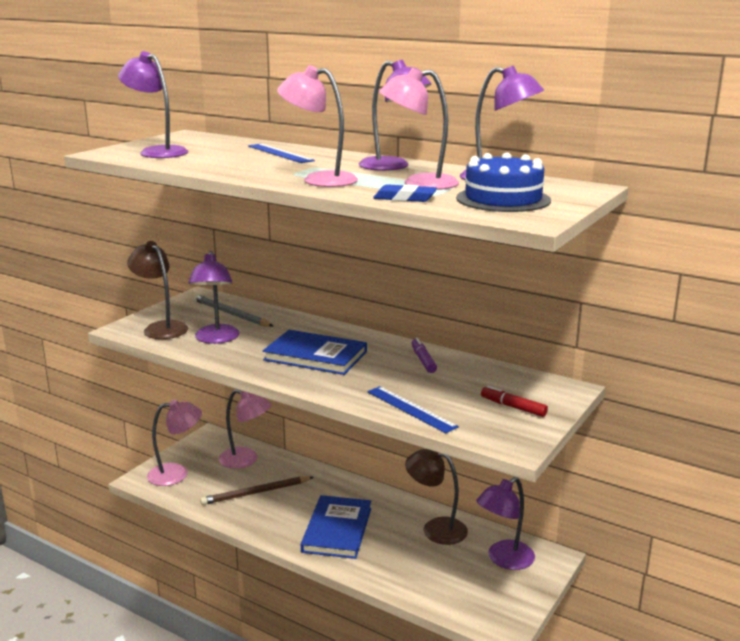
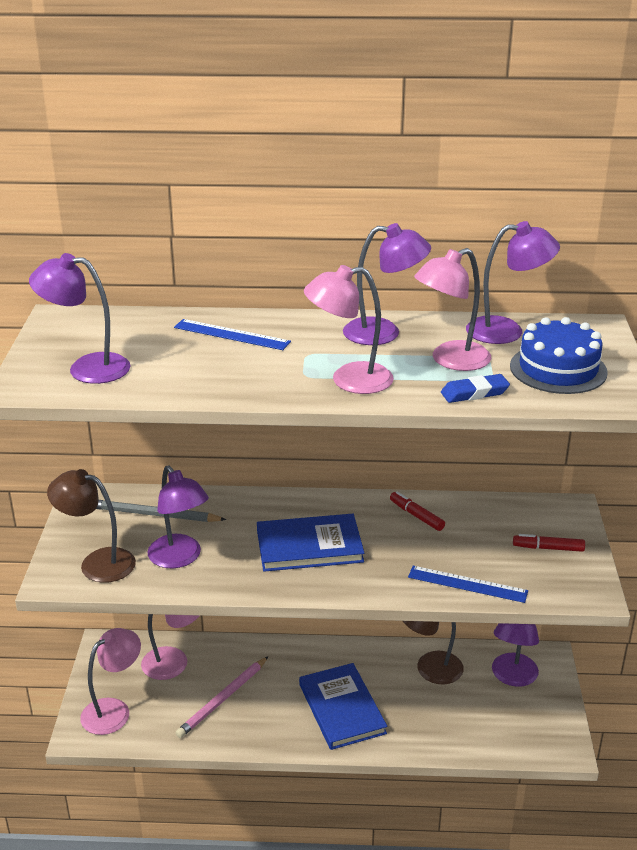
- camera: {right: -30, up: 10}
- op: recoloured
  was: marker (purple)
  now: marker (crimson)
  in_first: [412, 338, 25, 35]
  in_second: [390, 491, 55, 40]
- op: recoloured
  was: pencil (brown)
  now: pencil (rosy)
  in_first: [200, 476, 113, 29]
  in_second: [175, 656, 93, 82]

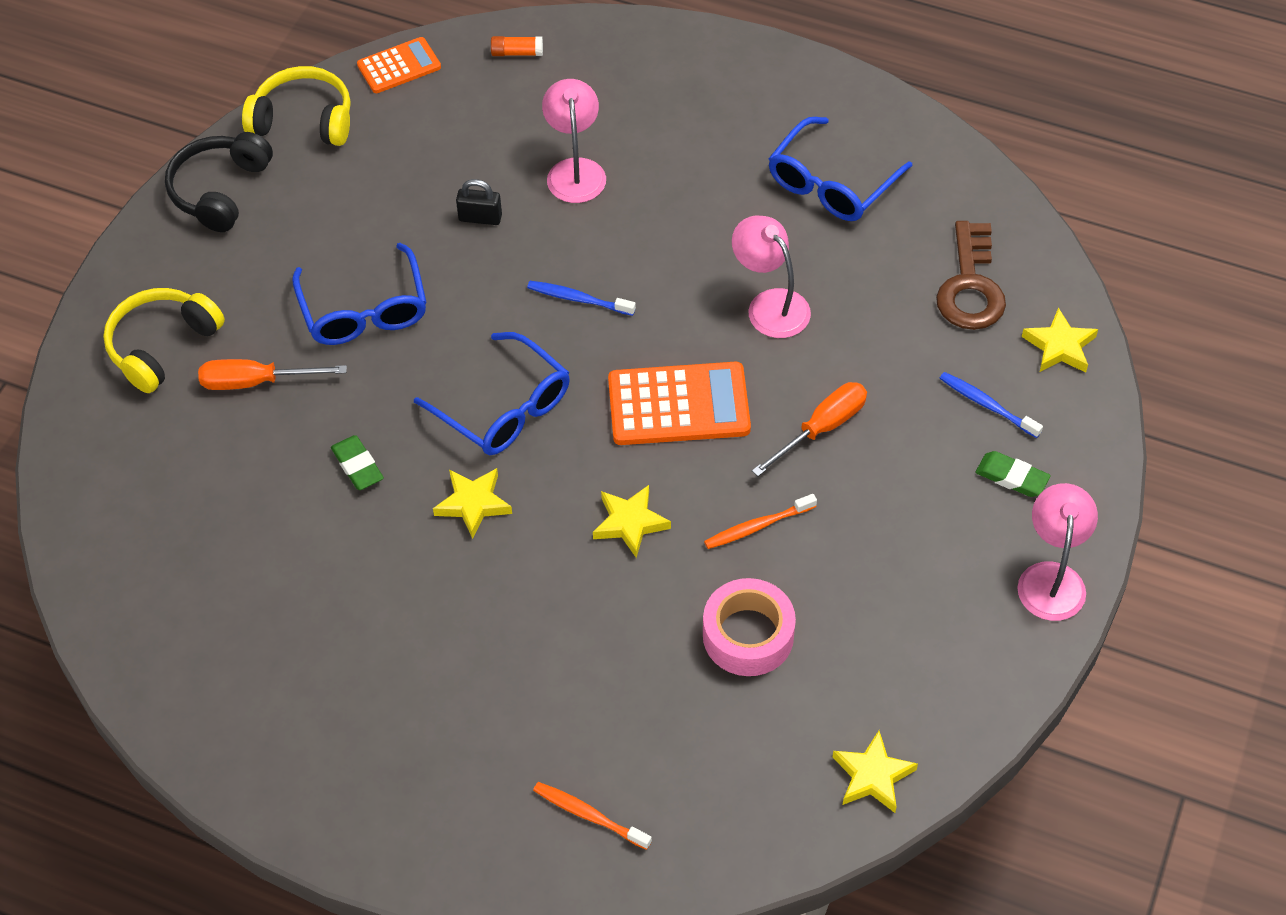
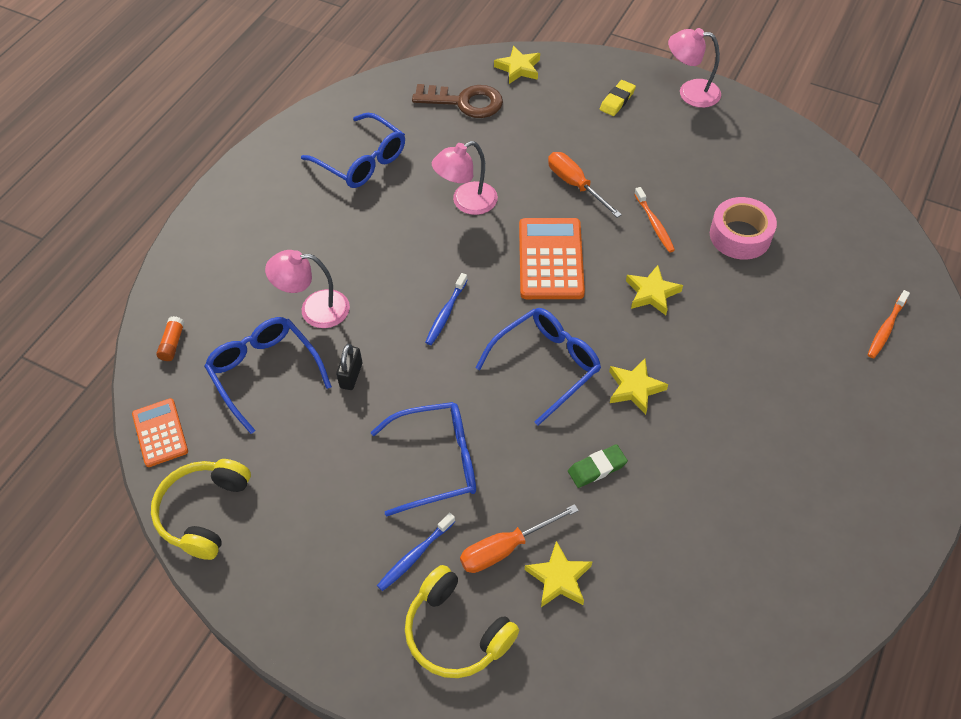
- camera: {right: -85, up: 0}
- op: removed
  was: over-ear headphones (ebony)
  in_first: [165, 132, 108, 100]
- op: turned
  was: hand screwdriver (orange-coloured)
  in_first: [198, 359, 149, 31]
  in_second: [460, 504, 119, 69]
  clockwise: 60
- op: moved
  was: dental brush (cobalt)
  in_first: [940, 372, 103, 66]
  in_second: [377, 513, 78, 78]
- op: recoloured
  was: eraser (leaf-green)
  now: eraser (bright yellow)
  in_first: [975, 451, 76, 46]
  in_second: [600, 80, 36, 36]
- op: moved
  was: star (bright yellow)
  in_first: [833, 731, 85, 82]
  in_second: [525, 541, 67, 66]
- op: added
  now: glasses (cobalt)
  in_second: [204, 317, 128, 117]

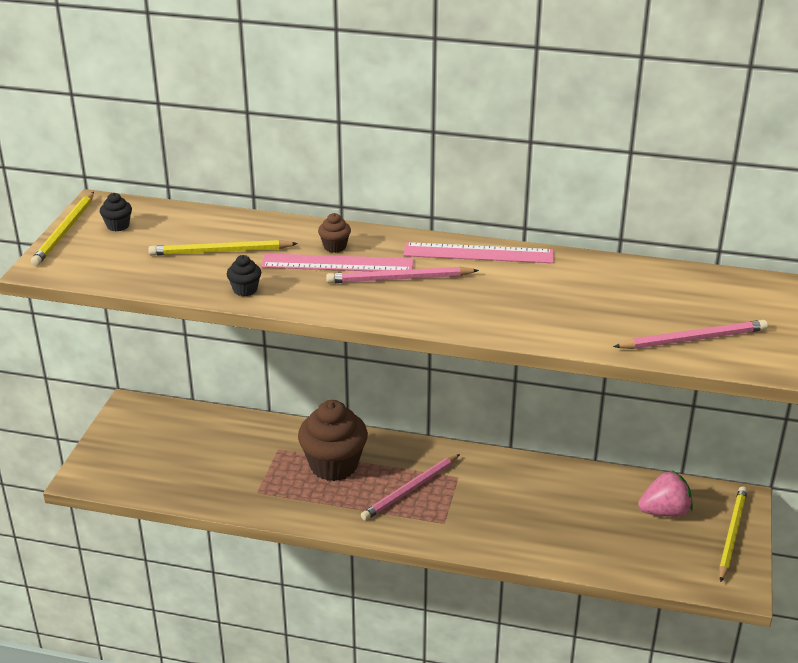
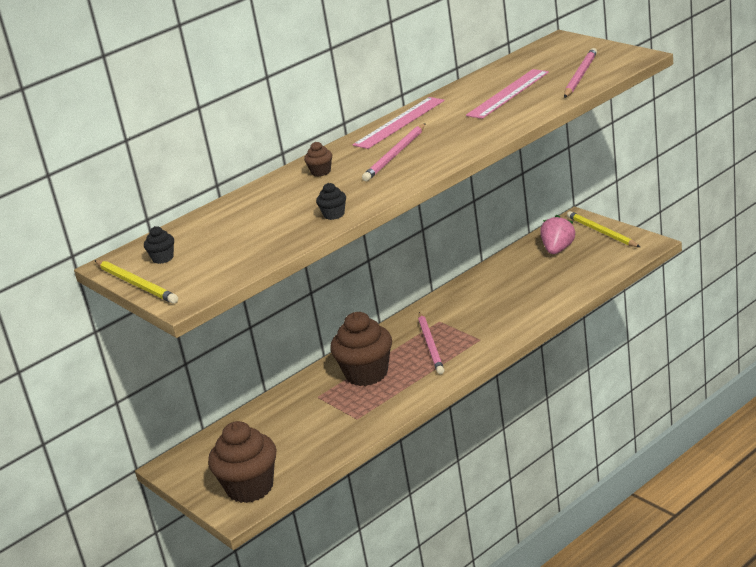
- camera: {right: -50, up: -5}
- op: removed
  was: pencil (bright yellow)
  in_first: [148, 240, 150, 16]
- op: moved
  was: ruler (rosy)
  in_first: [261, 253, 153, 18]
  in_second: [466, 69, 83, 50]
- op: added
  now: cupcake (brown)
  in_second: [208, 421, 69, 82]

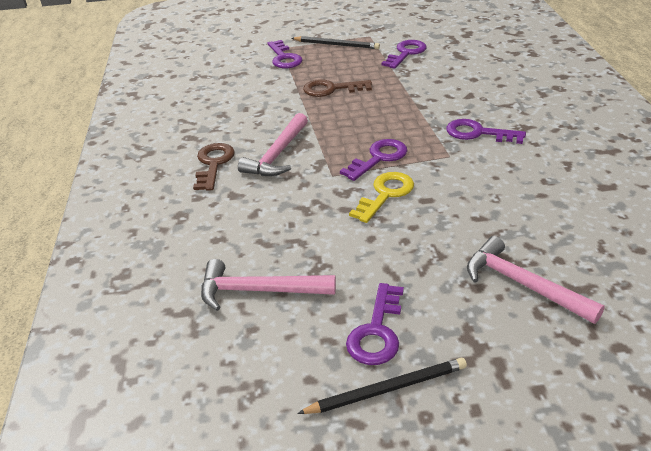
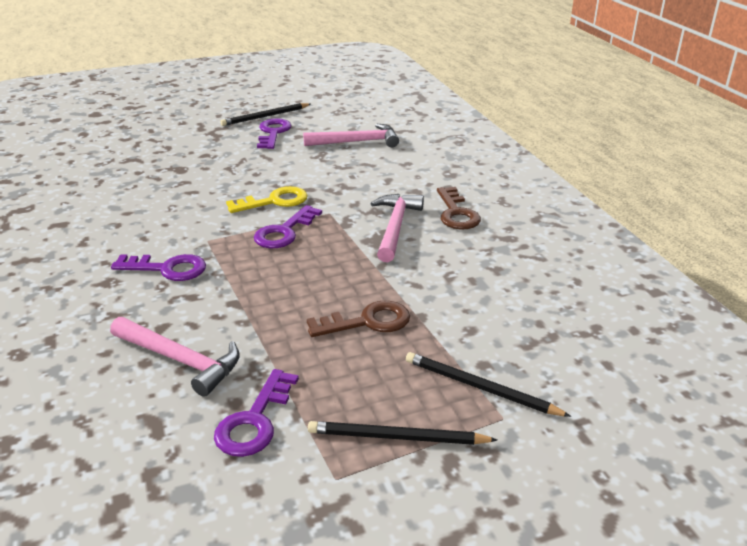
- camera: {right: 165, up: -5}
- op: replaced
  was: door key (purple)
  now: pencil (ebony)
  in_first: [268, 40, 34, 28]
  in_second: [406, 352, 165, 65]
- op: turned
  was: door key (bright yellow)
  in_first: [349, 172, 65, 51]
  in_second: [226, 186, 82, 27]
  clockwise: -135
- op: moved
  was: carpenter's hammer (rosy)
  in_first: [467, 236, 138, 88]
  in_second: [110, 317, 130, 80]

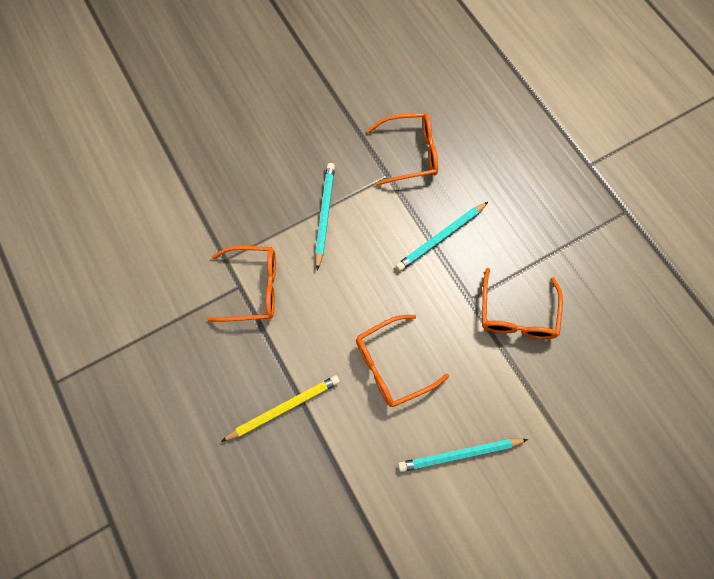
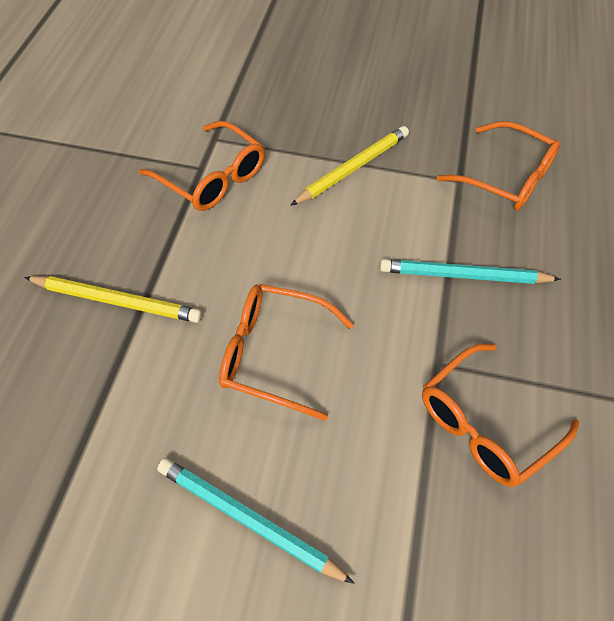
- camera: {right: 40, up: -15}
- op: recoloured
  was: pencil (teal)
  now: pencil (bright yellow)
  in_first: [315, 163, 20, 107]
  in_second: [290, 126, 119, 80]

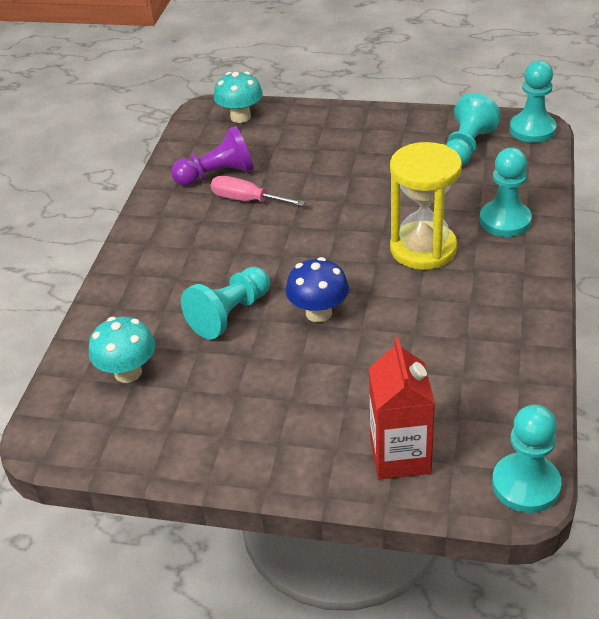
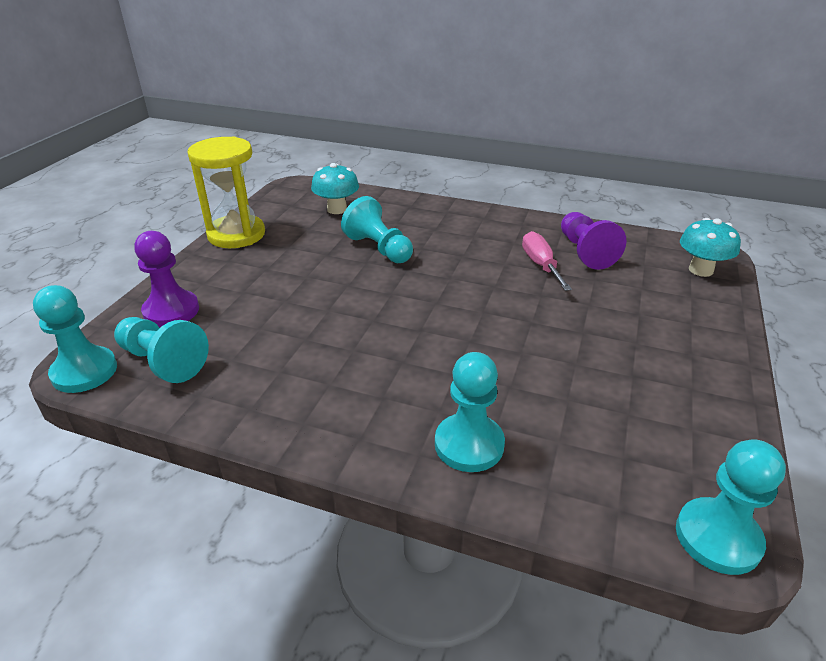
- camera: {right: 95, up: -5}
- op: moved
  was: game pawn (teal)
  in_first: [446, 93, 55, 73]
  in_second: [114, 317, 95, 66]
- op: moved
  was: sand timer (bright yellow)
  in_first: [390, 142, 72, 128]
  in_second: [188, 137, 77, 111]
- op: turned
  was: hand screwdriver (rosy)
  in_first: [211, 176, 94, 30]
  in_second: [522, 231, 50, 60]
  clockwise: -45
- op: removed
  was: fungus (cobalt)
  in_first: [286, 257, 63, 65]
- op: replaced
  was: milk carton (crimson)
  now: game pawn (purple)
  in_first: [369, 337, 66, 143]
  in_second: [134, 231, 65, 96]

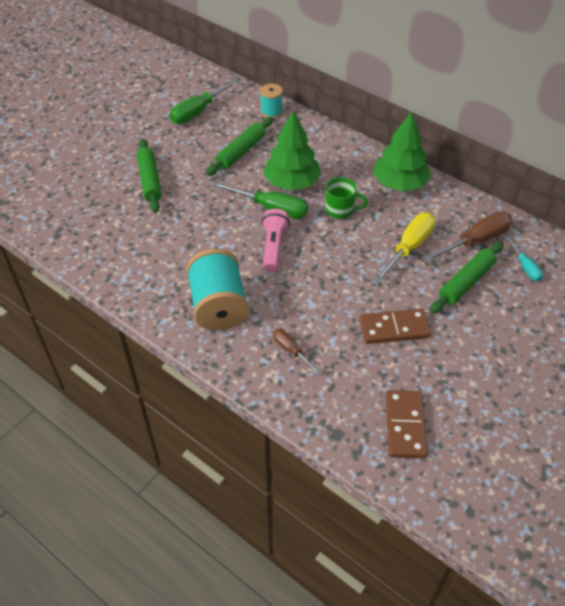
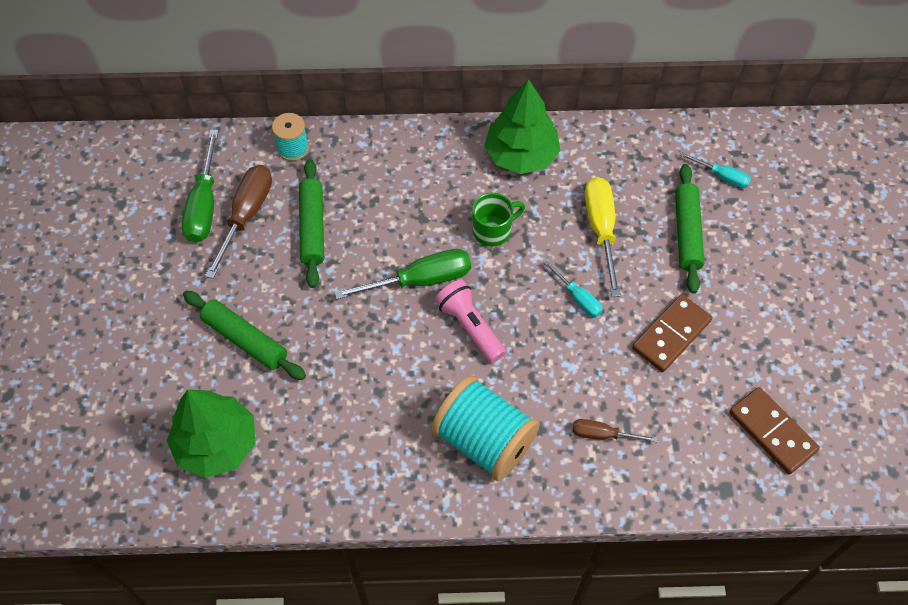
- camera: {right: -40, up: 10}
- op: moved
  was: fir tree (leaf-green)
  in_first: [263, 111, 58, 80]
  in_second: [167, 389, 88, 89]
- op: moved
  was: hand screwdriver (brown)
  in_first: [425, 212, 88, 49]
  in_second: [205, 165, 67, 114]
- op: added
  now: hand screwdriver (teal)
  in_second: [544, 260, 59, 57]

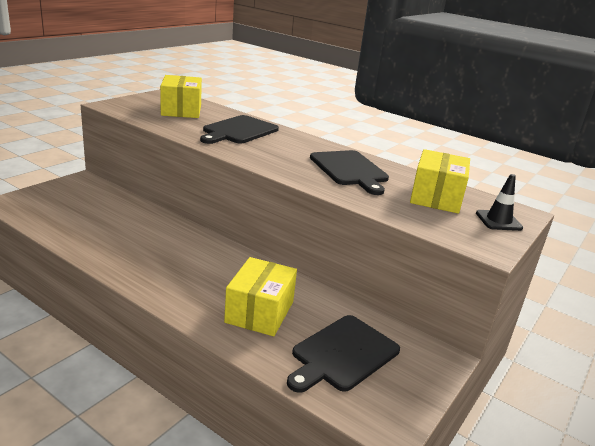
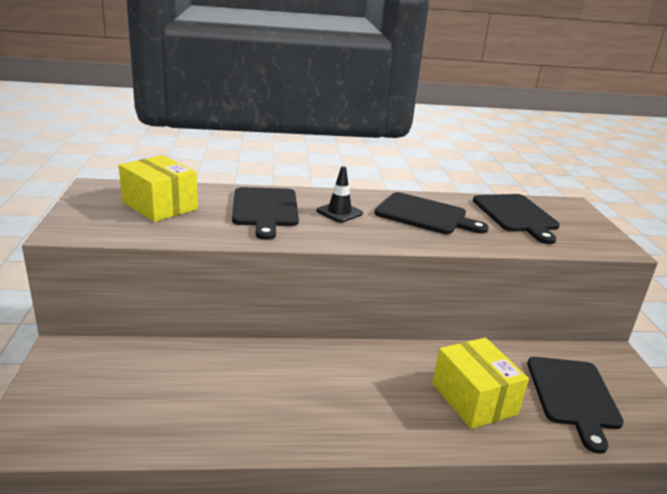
- camera: {right: -40, up: 0}
- op: replaced
  was: parcel (bright yellow)
  now: chopping board (ebony)
  in_first: [410, 149, 60, 65]
  in_second: [473, 194, 87, 50]
- op: moved
  was: traffic cone (ebony)
  in_first: [476, 174, 47, 57]
  in_second: [316, 166, 47, 57]

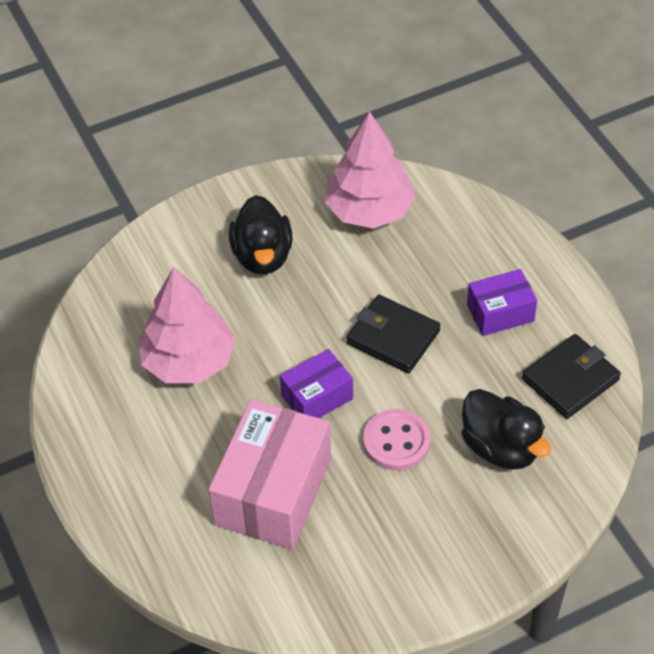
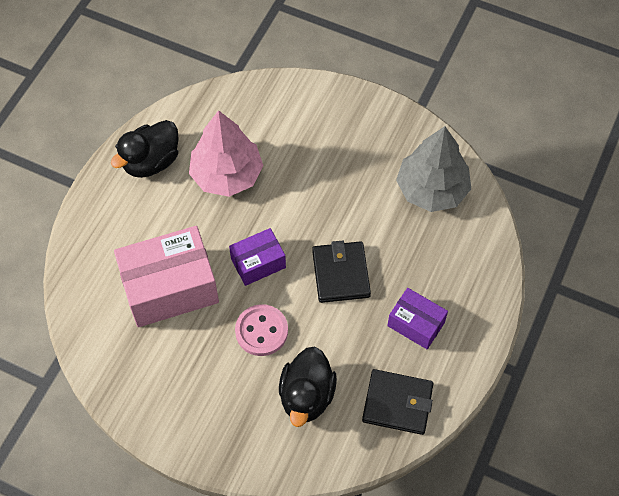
- camera: {right: 50, up: 10}
- op: recoloured
  was: fir tree (rosy)
  now: fir tree (grey)
  in_first: [325, 112, 91, 117]
  in_second: [396, 126, 75, 86]
- op: moved
  was: rubber duck (ebony)
  in_first: [229, 195, 64, 79]
  in_second: [111, 120, 68, 58]
- op: turned
  was: parcel (purple)
  in_first: [280, 349, 73, 69]
  in_second: [229, 228, 57, 58]
  clockwise: -45

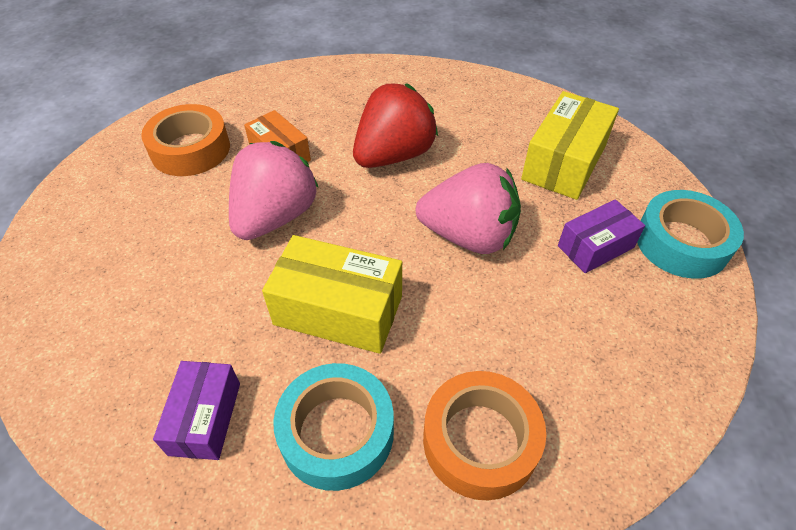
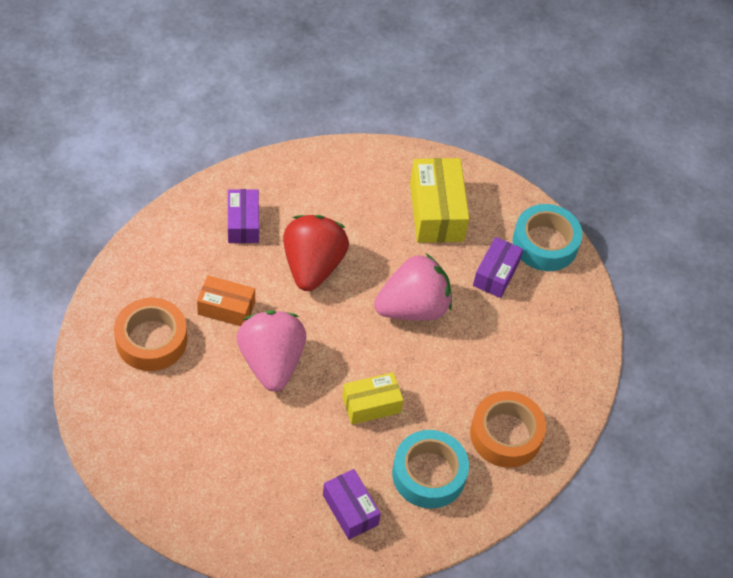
- camera: {right: -40, up: 5}
- op: resized
  was: parcel (bright yellow)
  in_first: [262, 235, 140, 119]
  in_second: [342, 372, 61, 53]
  ratio: 0.63
- op: added
  now: parcel (purple)
  in_second: [228, 189, 31, 54]

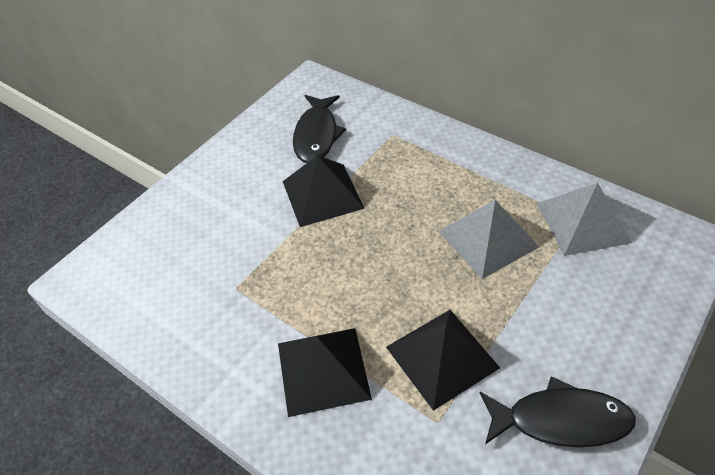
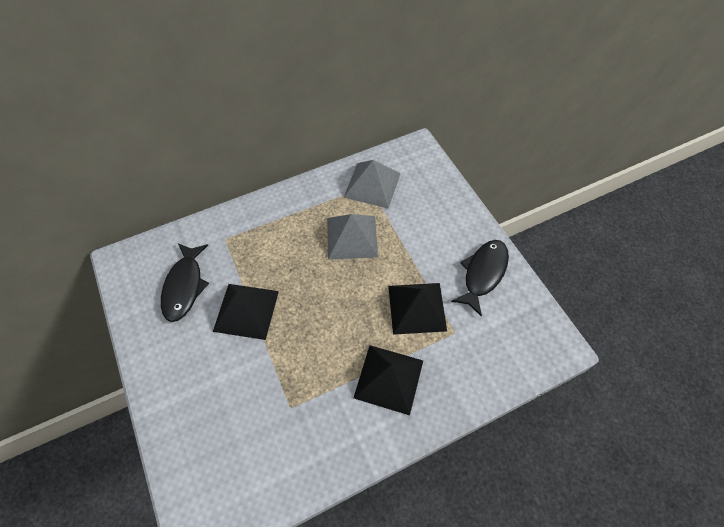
- camera: {right: -65, up: 10}
- op: turned
  was: toy fish (ebony)
  in_first: [293, 95, 53, 68]
  in_second: [161, 243, 48, 79]
  clockwise: 60

